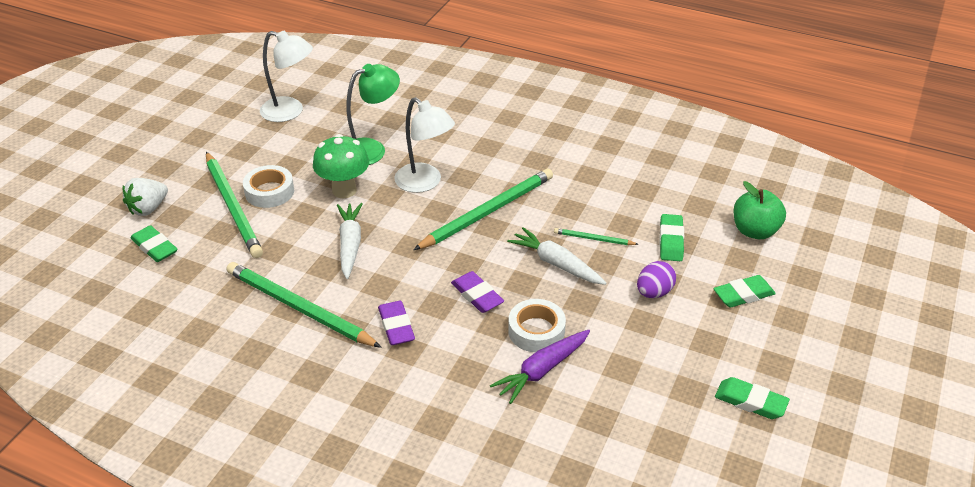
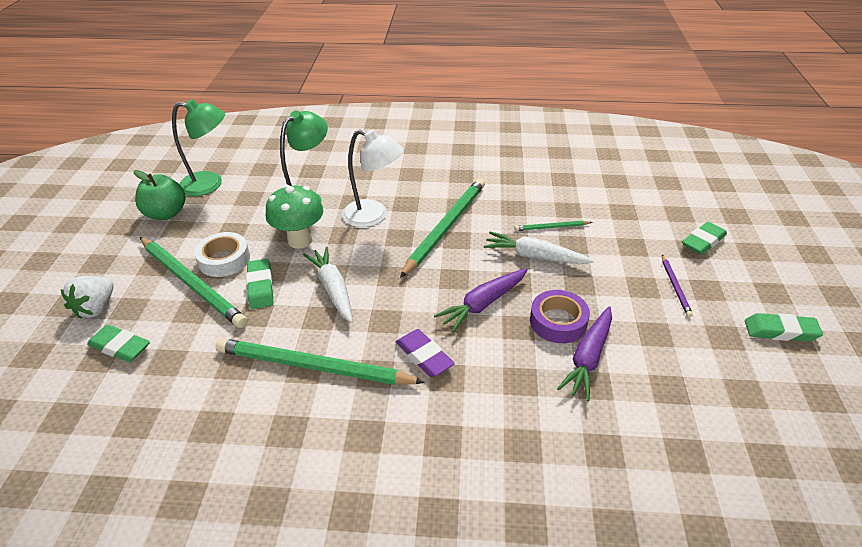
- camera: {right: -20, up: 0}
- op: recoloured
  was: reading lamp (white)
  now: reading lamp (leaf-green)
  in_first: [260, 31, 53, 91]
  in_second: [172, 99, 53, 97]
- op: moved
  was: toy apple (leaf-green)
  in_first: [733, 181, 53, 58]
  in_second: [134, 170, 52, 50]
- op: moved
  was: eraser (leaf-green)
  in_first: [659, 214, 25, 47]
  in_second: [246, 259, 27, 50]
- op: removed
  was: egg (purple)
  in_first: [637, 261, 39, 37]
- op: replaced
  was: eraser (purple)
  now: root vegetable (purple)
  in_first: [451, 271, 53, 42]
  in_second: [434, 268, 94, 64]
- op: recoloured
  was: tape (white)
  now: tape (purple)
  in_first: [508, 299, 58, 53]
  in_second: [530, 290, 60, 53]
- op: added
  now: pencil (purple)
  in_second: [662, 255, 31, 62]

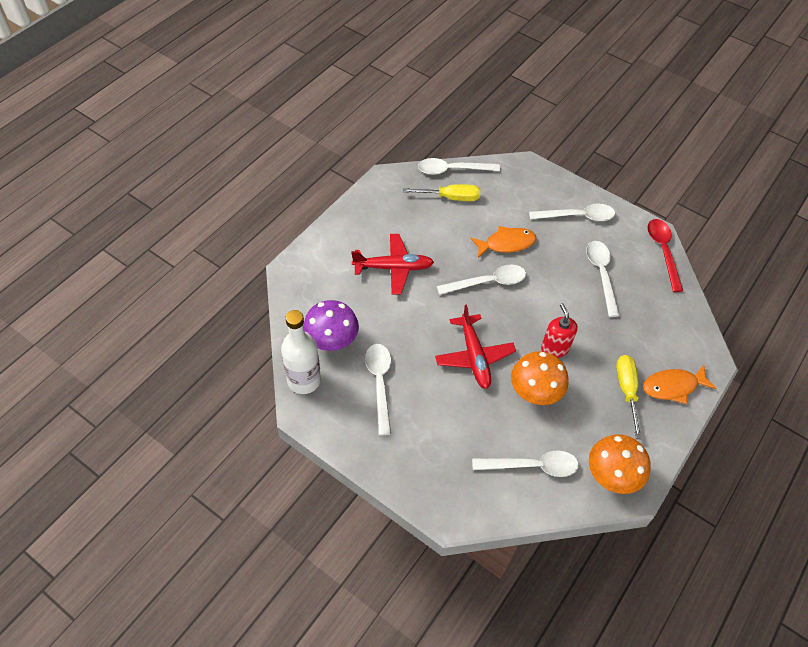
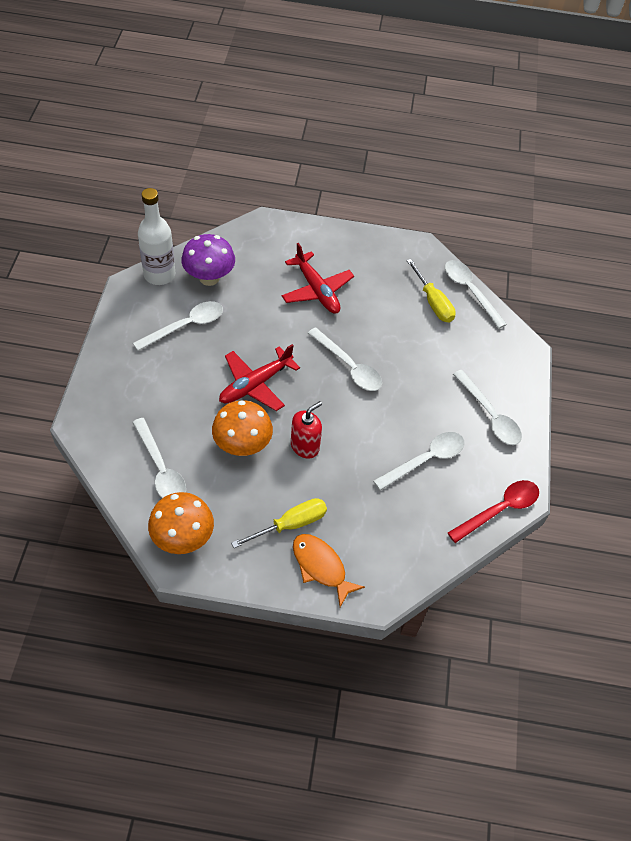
- camera: {right: 60, up: 0}
- op: removed
  was: toy fish (orange-coloured)
  in_first: [470, 226, 66, 32]

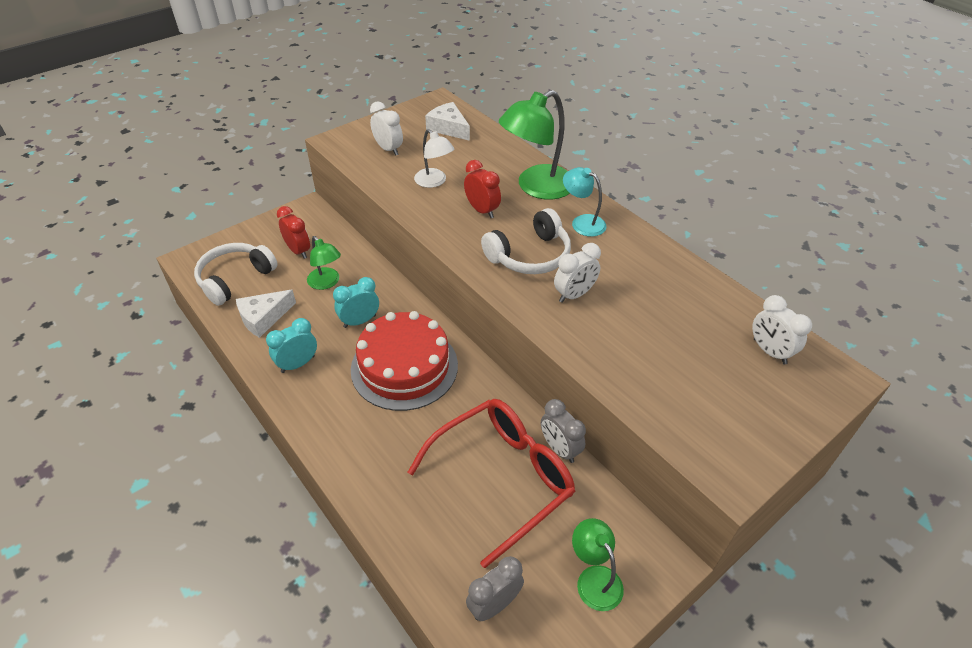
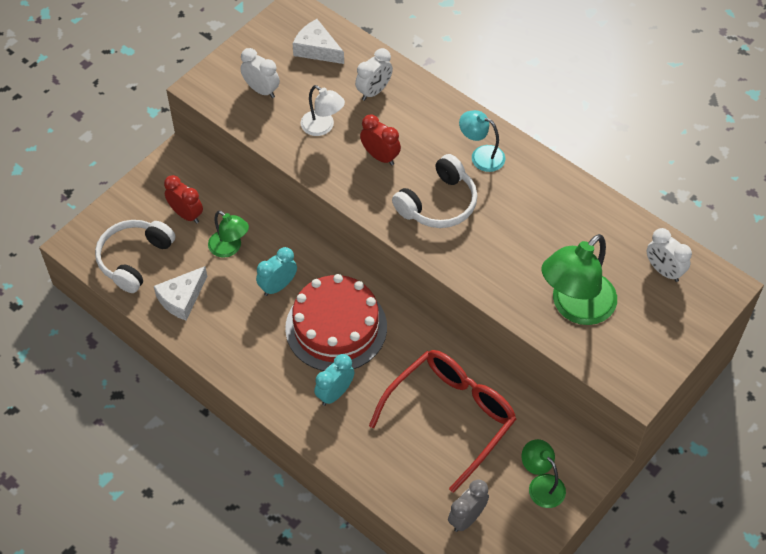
- camera: {right: -10, up: 10}
- op: moved
  was: reading lamp (leaf-green)
  in_first: [499, 90, 71, 110]
  in_second: [541, 234, 76, 91]
- op: moved
  was: bedside clock (white)
  in_first: [554, 243, 47, 60]
  in_second: [355, 48, 38, 53]
- op: moved
  was: bedside clock (teal)
  in_first: [266, 318, 51, 55]
  in_second: [314, 354, 40, 52]
- op: removed
  was: bedside clock (grey)
  in_first: [541, 399, 45, 64]

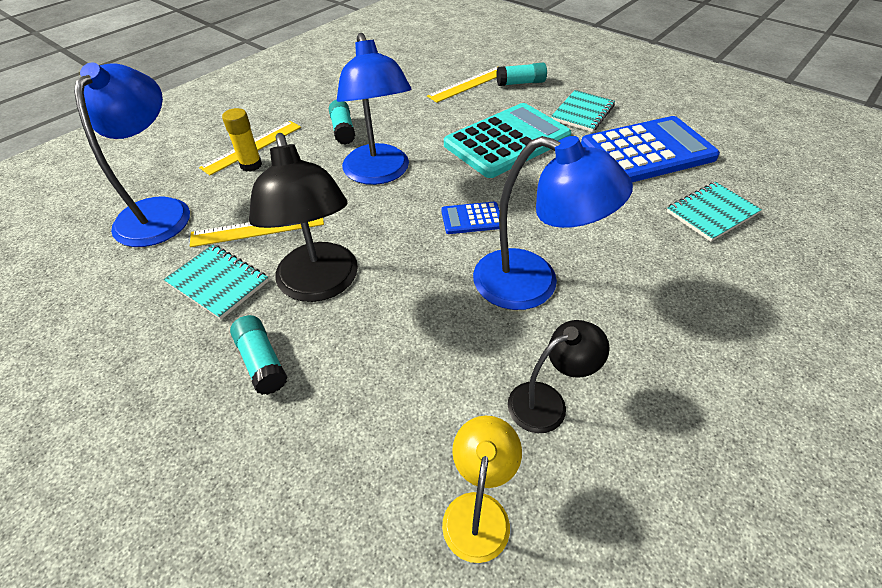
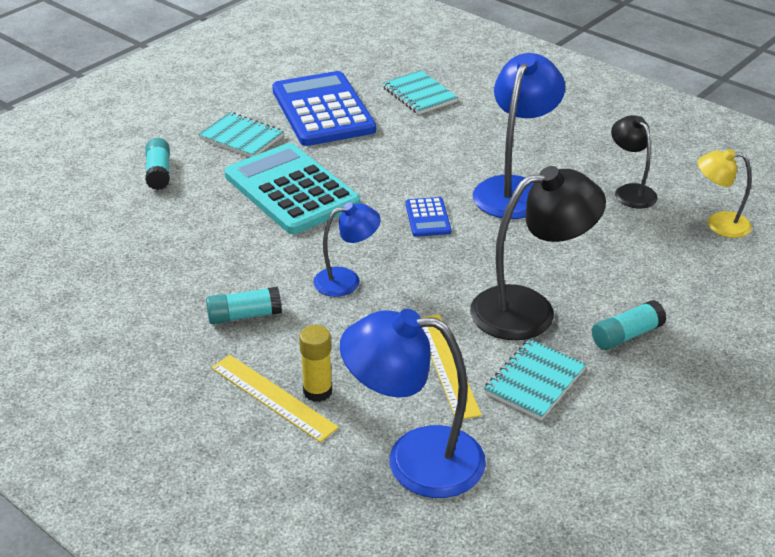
- camera: {right: -90, up: -10}
- op: resized
  was: reading lamp (cobalt)
  in_first: [337, 33, 75, 152]
  in_second: [313, 202, 68, 95]
  ratio: 0.57
- op: removed
  was: ruler (bright yellow)
  in_first: [427, 67, 71, 36]

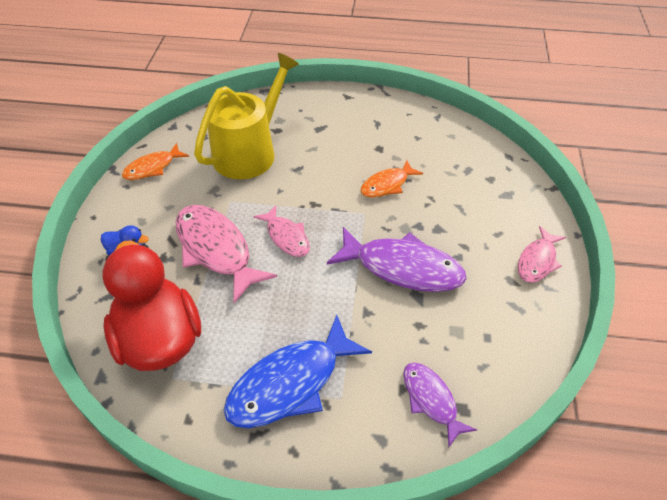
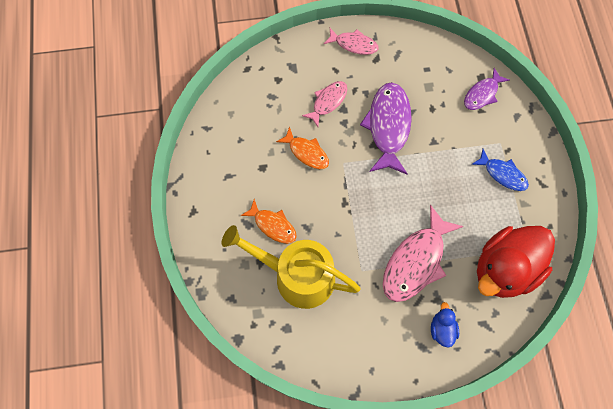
- camera: {right: -105, up: 20}
- op: moved
  was: toy fish (orange-coloured)
  in_first: [122, 143, 67, 37]
  in_second: [241, 199, 56, 45]
- op: moved
  was: toy fish (rosy)
  in_first: [253, 205, 57, 52]
  in_second: [302, 81, 45, 46]
- op: resized
  was: toy fish (cobalt)
  in_first: [223, 315, 149, 113]
  in_second: [471, 149, 58, 42]
  ratio: 0.57

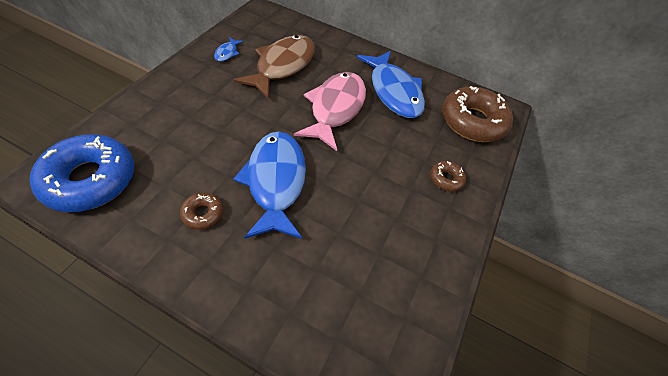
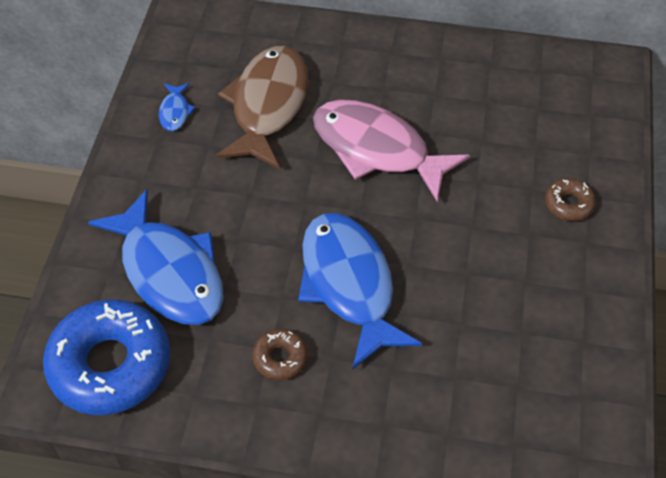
- camera: {right: -10, up: 0}
- op: moved
  was: toy fish (cobalt)
  in_first: [357, 51, 68, 67]
  in_second: [88, 189, 136, 136]
- op: turned
  was: toy fish (rosy)
  in_first: [294, 72, 72, 79]
  in_second: [313, 100, 157, 101]
  clockwise: -60
- op: removed
  was: doughnut (brown)
  in_first: [442, 86, 71, 56]

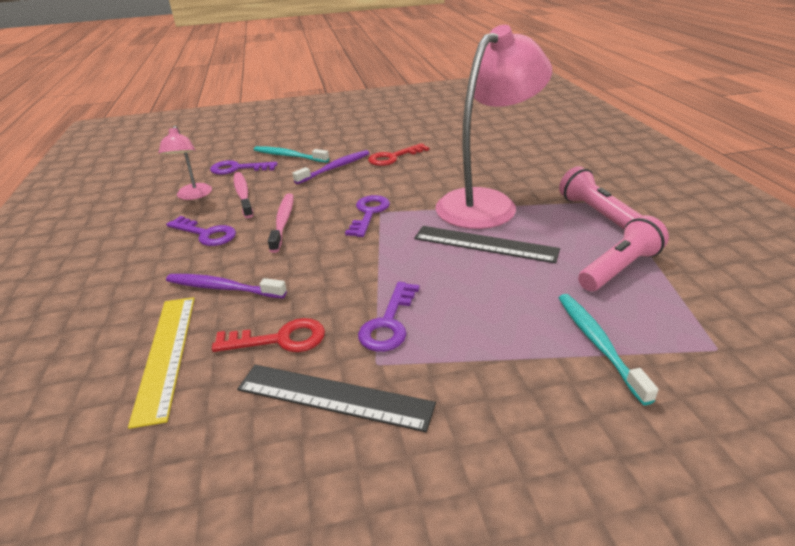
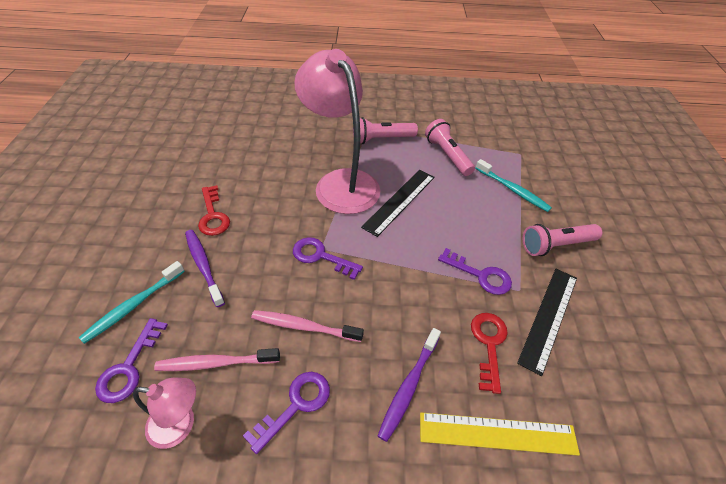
- camera: {right: -80, up: 15}
- op: turned
  was: dental brush (teal)
  in_first: [559, 294, 100, 111]
  in_second: [475, 159, 77, 53]
  clockwise: -135
- op: added
  now: pocket torch (rosy)
  in_second: [523, 224, 79, 32]

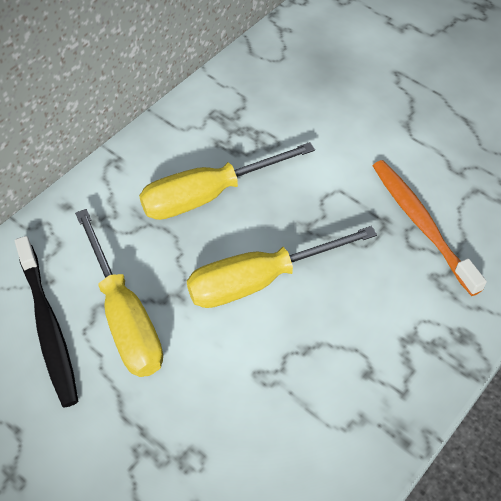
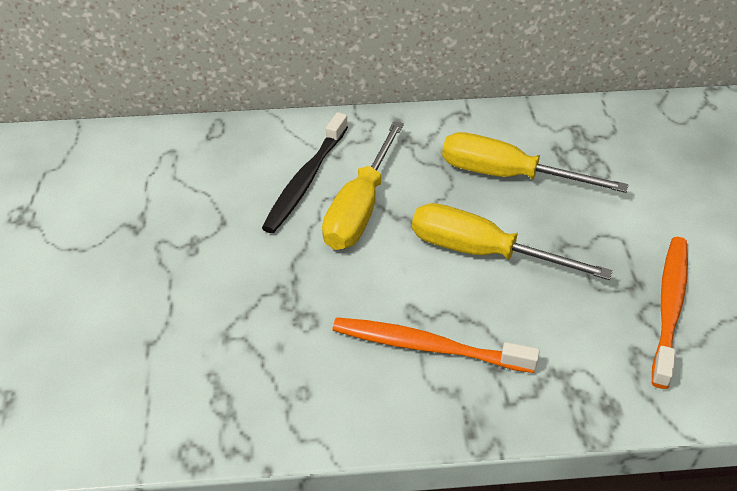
- camera: {right: 45, up: -10}
- op: added
  now: dental brush (orange-coloured)
  in_second: [332, 317, 208, 56]

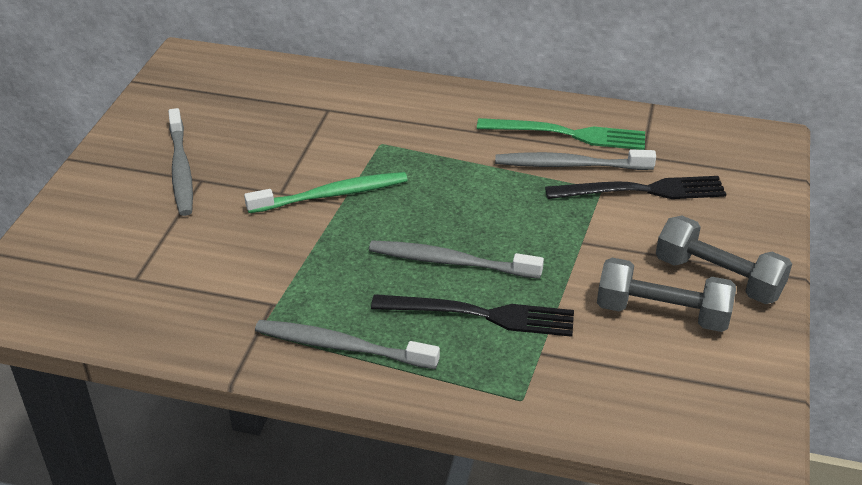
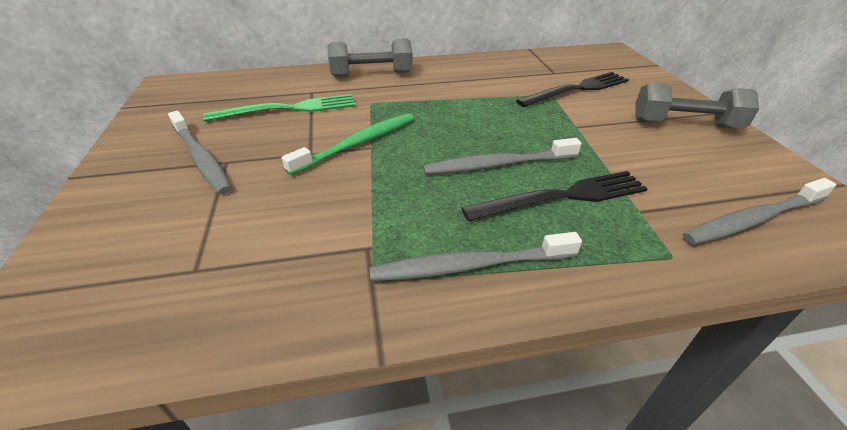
- camera: {right: -25, up: 0}
- op: moved
  was: table fork (leaf-green)
  in_first: [477, 118, 168, 32]
  in_second: [203, 94, 152, 27]
- op: moved
  was: dental brush (grey)
  in_first: [495, 149, 161, 21]
  in_second: [683, 178, 153, 67]
- op: moved
  was: free weight (grey)
  in_first: [597, 258, 139, 74]
  in_second: [327, 38, 86, 39]

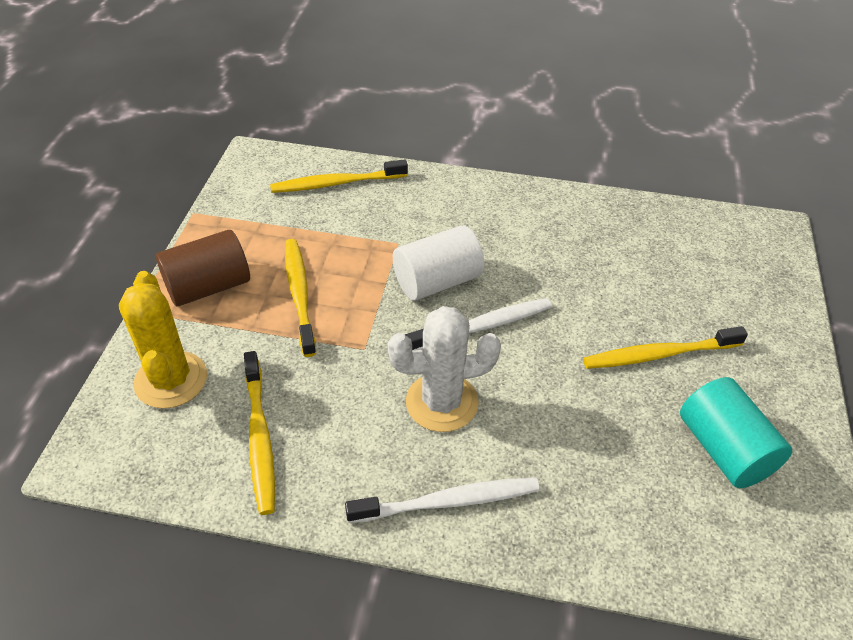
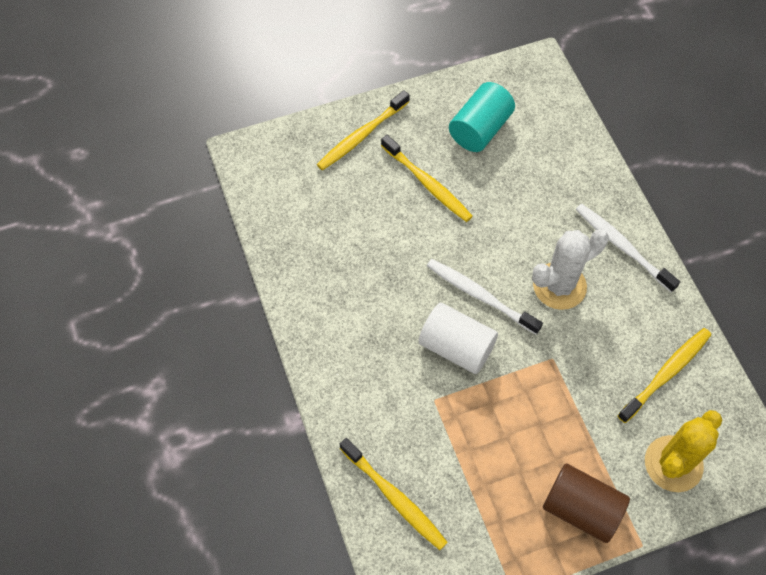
- camera: {right: -120, up: 15}
- op: moved
  was: dental brush (bright yellow)
  in_first: [285, 239, 31, 118]
  in_second: [317, 90, 93, 80]
- op: turned
  was: cactus (white)
  in_first: [388, 306, 113, 126]
  in_second: [532, 229, 77, 81]
  clockwise: -75

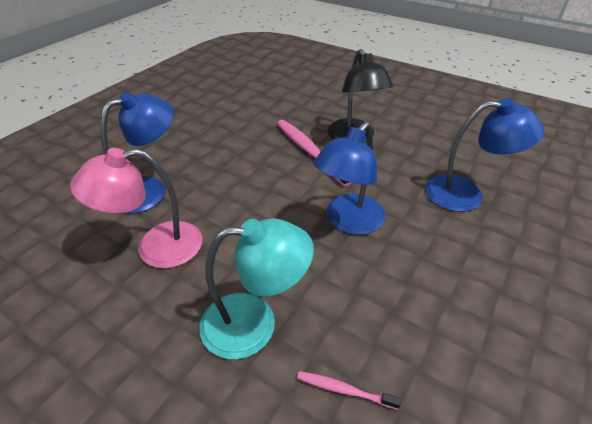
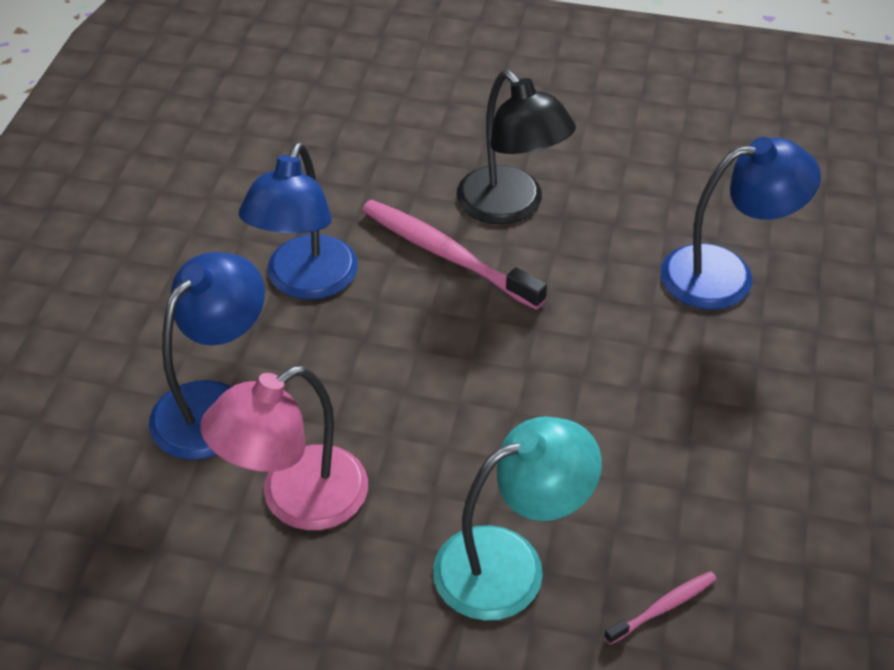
- camera: {right: -20, up: 5}
- op: moved
  was: reading lamp (cobalt)
  in_first: [313, 122, 72, 113]
  in_second: [239, 142, 119, 158]
- op: turned
  was: dental brush (rosy)
  in_first: [297, 371, 104, 39]
  in_second: [604, 571, 113, 74]
  clockwise: 150

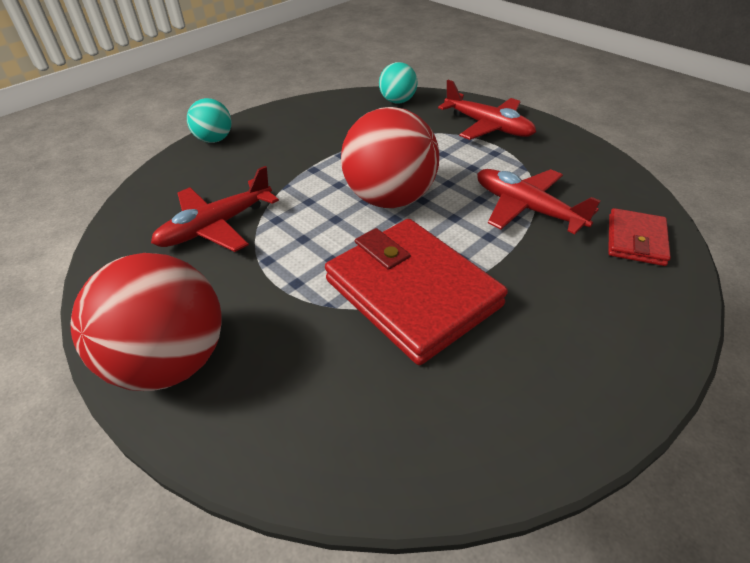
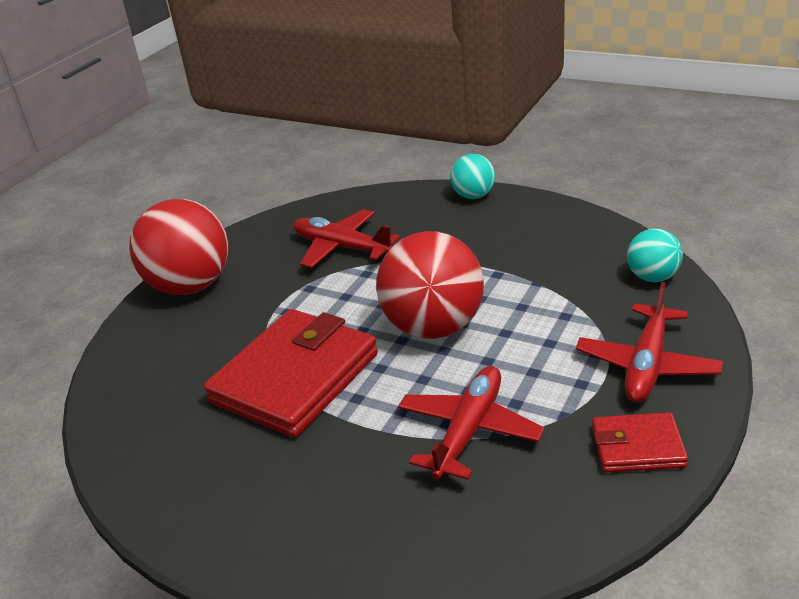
- camera: {right: 75, up: -10}
- op: moved
  was: card wallet (crimson)
  in_first: [608, 208, 63, 58]
  in_second: [592, 412, 96, 61]

